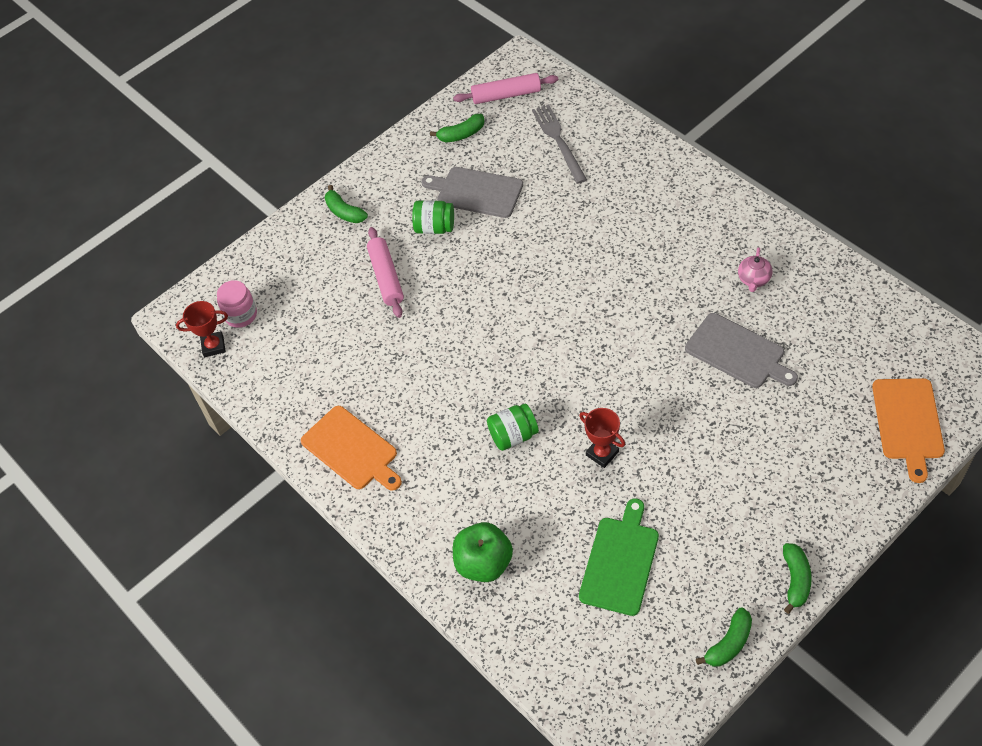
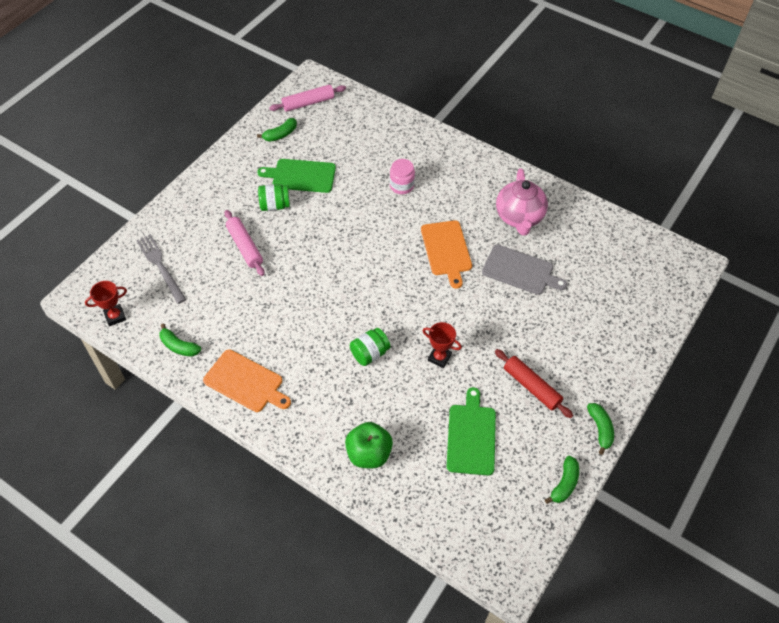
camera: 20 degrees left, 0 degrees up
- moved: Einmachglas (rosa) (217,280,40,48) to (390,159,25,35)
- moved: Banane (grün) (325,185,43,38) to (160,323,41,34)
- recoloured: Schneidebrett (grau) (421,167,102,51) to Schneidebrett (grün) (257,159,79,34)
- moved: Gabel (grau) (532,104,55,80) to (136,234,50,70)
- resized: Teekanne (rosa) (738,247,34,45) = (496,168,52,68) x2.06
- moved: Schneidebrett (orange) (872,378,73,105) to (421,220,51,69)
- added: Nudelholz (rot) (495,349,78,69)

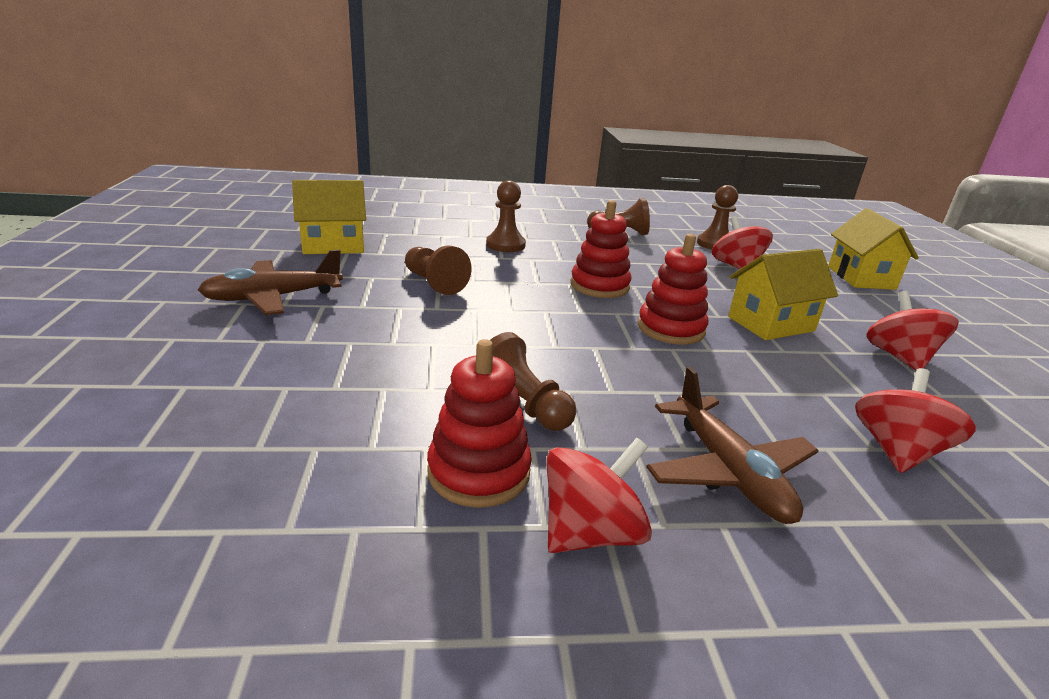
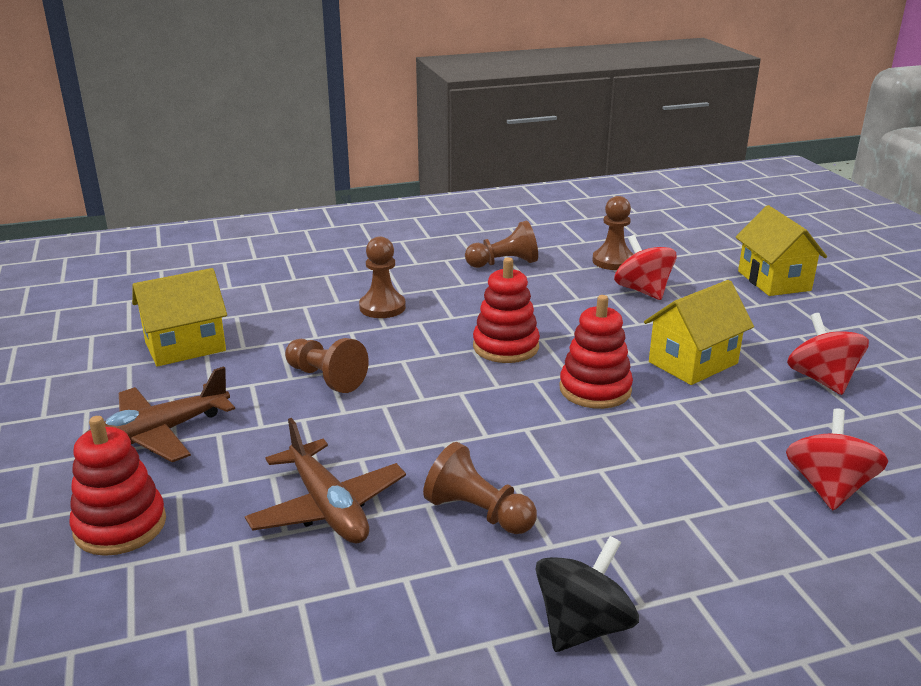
camera: 10 degrees left, 0 degrees up
- moved: Stapelspielzeug (rot) (427,339,105,169) to (69,416,97,140)
- recoloured: Kreisel (rot) (546,438,106,115) to Kreisel (schwarz) (536,536,103,116)
- moved: Flugzeug (braun) (646,367,173,157) to (245,418,161,126)

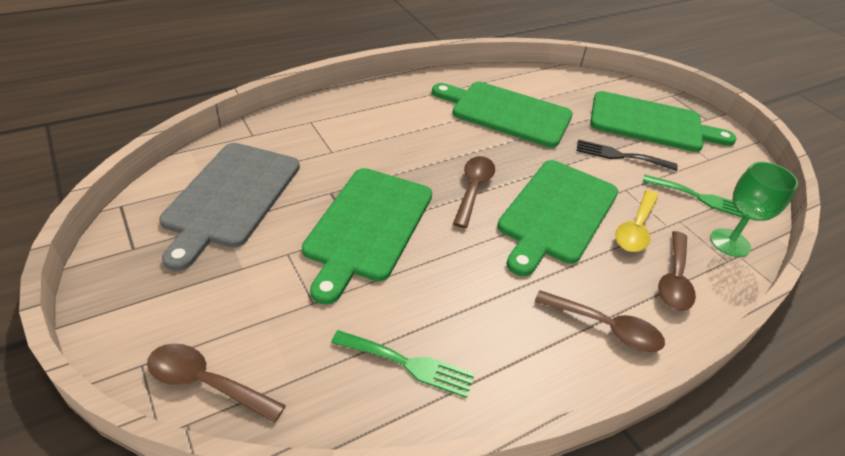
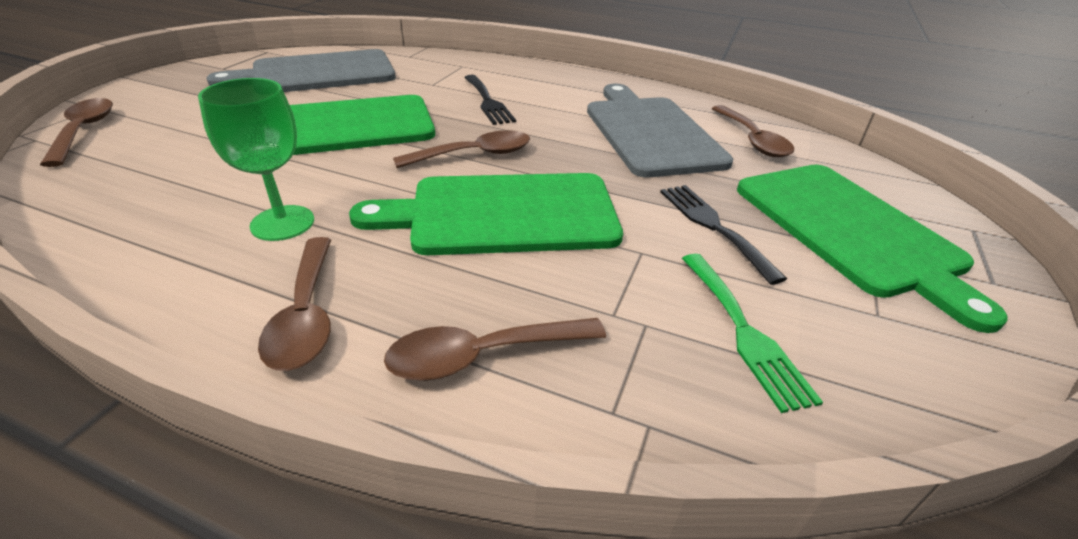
camera: 55 degrees right, 5 degrees down
- removed: Gabel (grün) (331,330,144,68)
- recoloured: Schneidebrett (grün) (432,82,141,66) to Schneidebrett (grau) (587,84,146,93)
- removed: Löffel (gelb) (615,190,44,62)
- moved: Kelch (grün) (710,162,88,95) to (198,78,116,163)
- added: Gabel (schwarz) (464,75,52,50)
- added: Löffel (braun) (712,105,82,52)

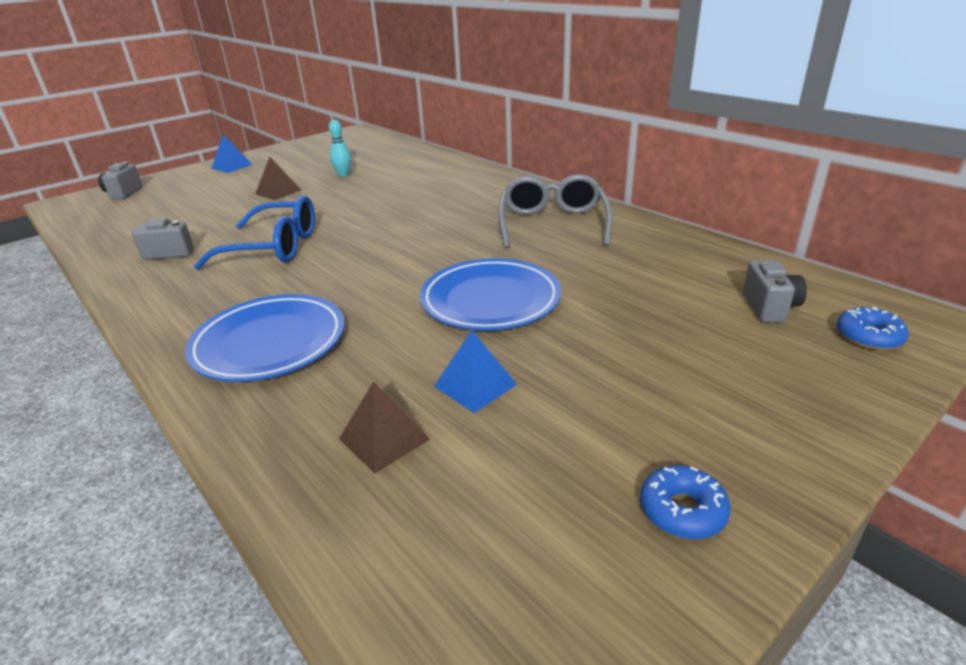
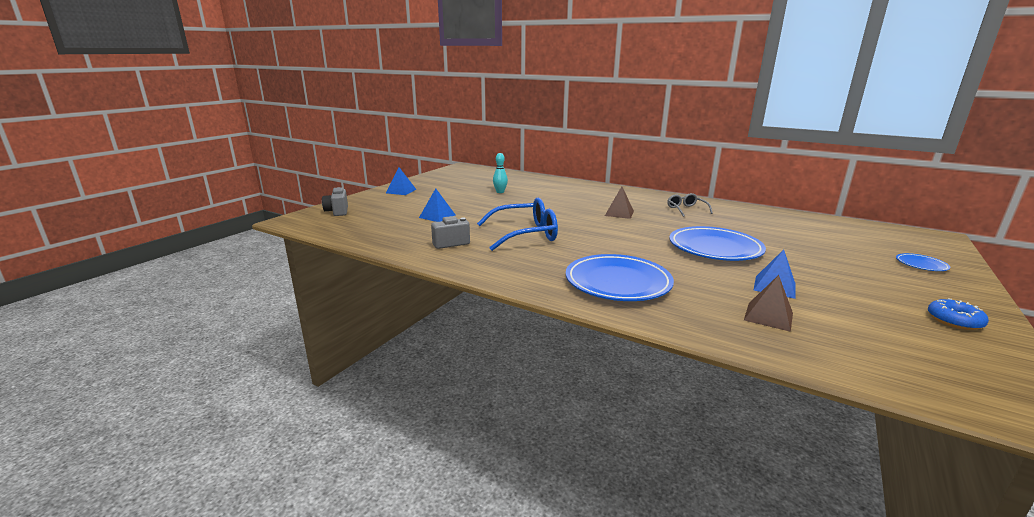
camera: 20 degrees left, 10 degrees down
- moved: Pyramide (braun) (255,157,46,43) to (605,186,29,33)
- resized: Brille (grau) (498,174,115,74) = (667,193,46,24) x0.53
- removed: Kamera (grau) (743,260,64,63)
- removed: Donut (blau) (837,307,72,43)
- added: Pyramide (blau) (419,188,36,34)
- added: Teller (blau) (896,253,54,18)

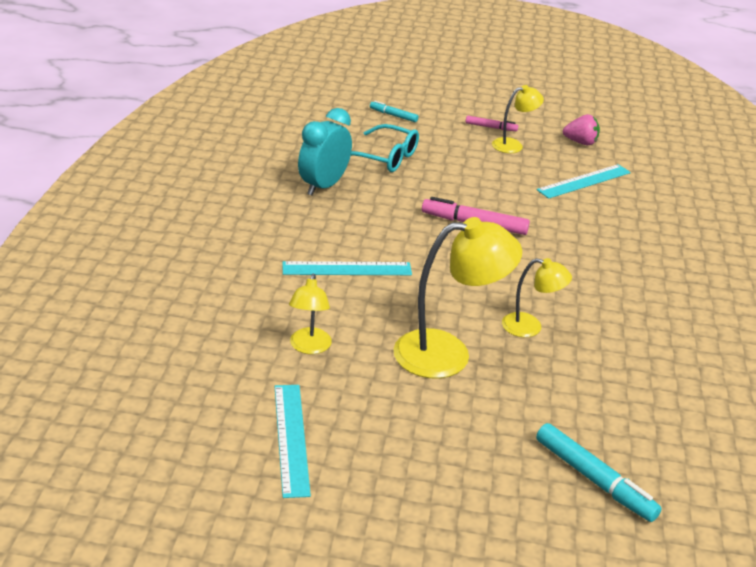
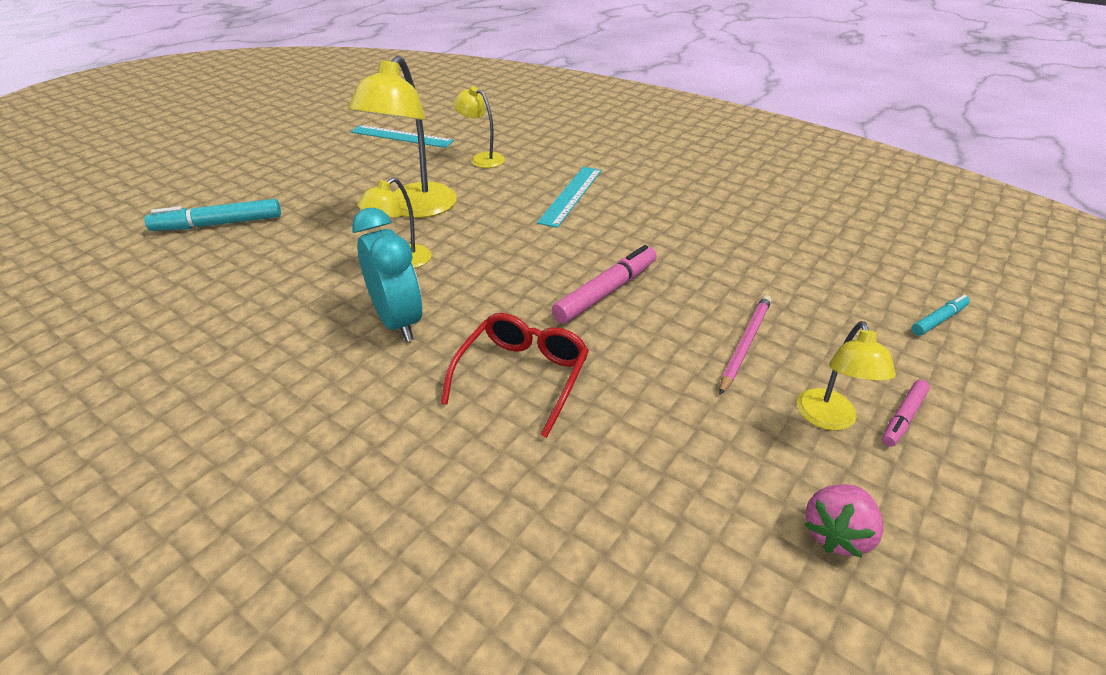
camera: 120 degrees right, 5 degrees up
- moved: Wecker (türkis) (298,108,54,88) to (352,208,70,134)
- removed: Brille (türkis) (351,124,68,48)
- removed: Lineal (türkis) (537,164,94,35)
- added: Brille (rot) (441,313,148,125)
- added: Bleistift (rosa) (719,295,53,100)

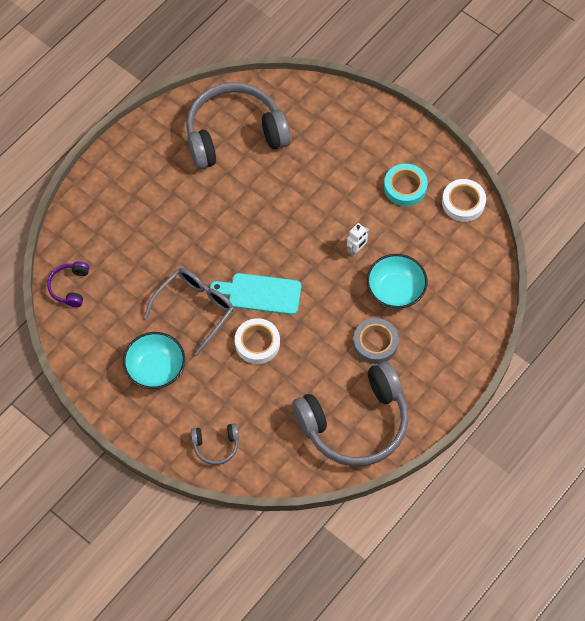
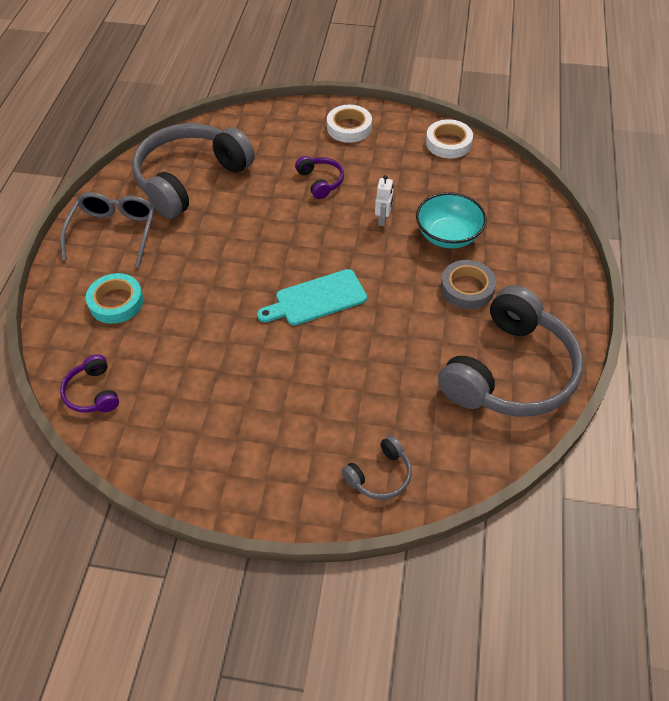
camera: 30 degrees left, 10 degrees down
- removed: Schüssel (türkis) (123,332,62,57)
- moved: Brille (grau) (144,268,90,88) to (60,192,95,76)
- moved: Klebeband (weiß) (235,318,45,46) to (327,105,45,38)
- moved: Klebeband (türkis) (384,164,44,42) to (86,273,58,51)
- added: Kopfhörer (lila) (295,156,49,43)

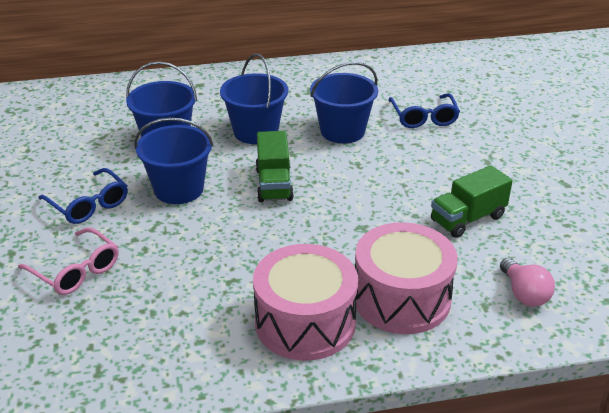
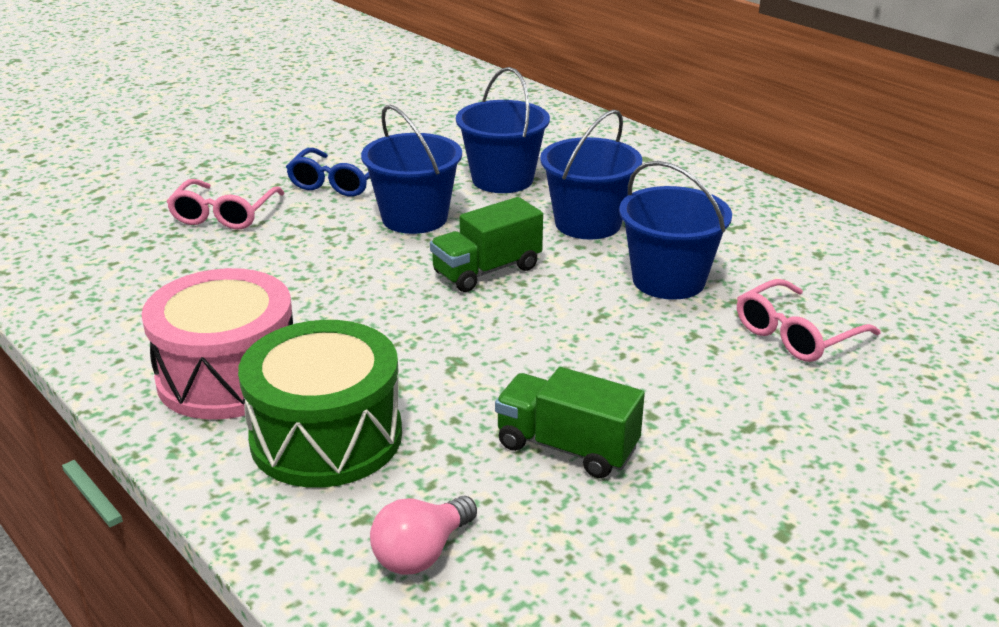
camera: 60 degrees right, 5 degrees down
- recoloured: Trommel (rosa) (355,222,103,112) to Trommel (grün) (238,320,164,168)
- recoloured: Brille (blau) (388,93,72,35) to Brille (rosa) (737,279,143,83)

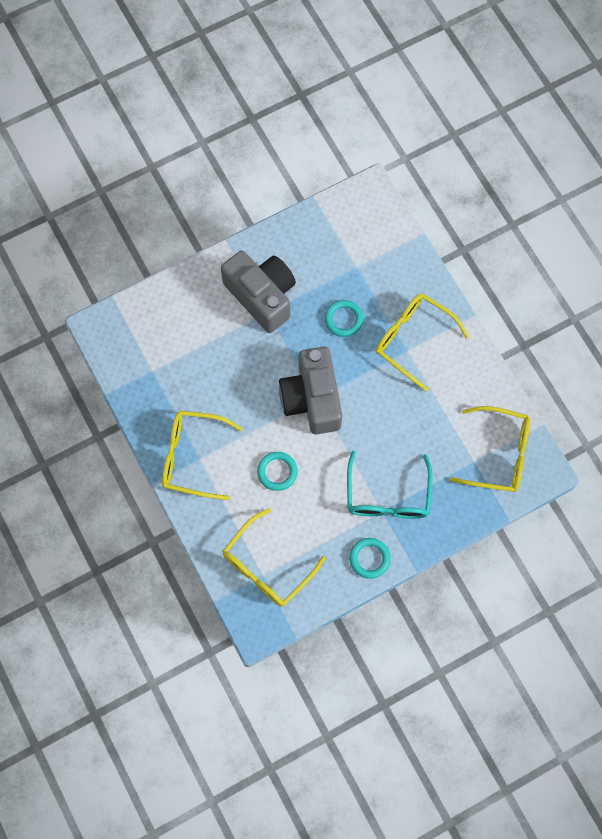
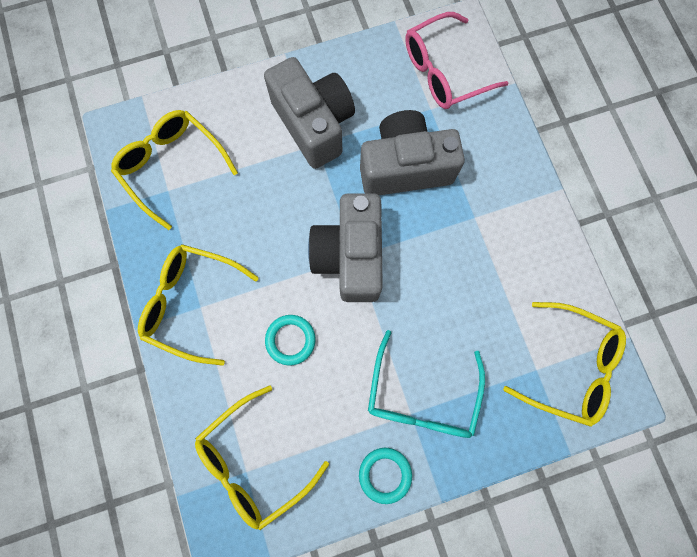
camera: 10 degrees right, 5 degrees up
- replaced: Ring (türkis) (324,300,39,37) to Kamera (grau) (360,110,105,85)
- moved: Brille (gelb) (376,294,93,97) to (111,110,127,120)
- added: Brille (rosa) (405,12,103,97)

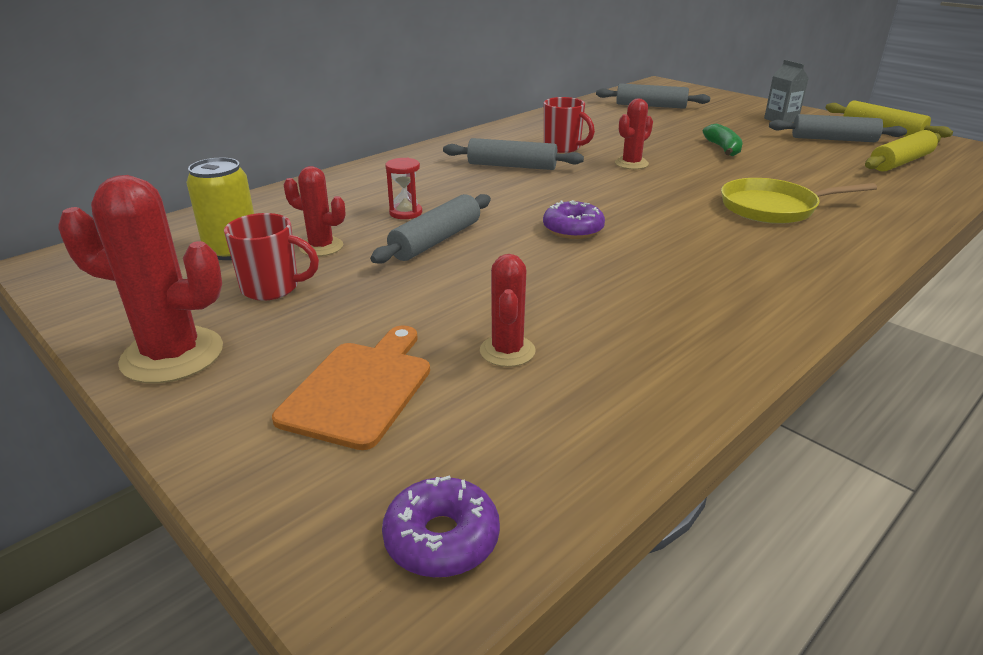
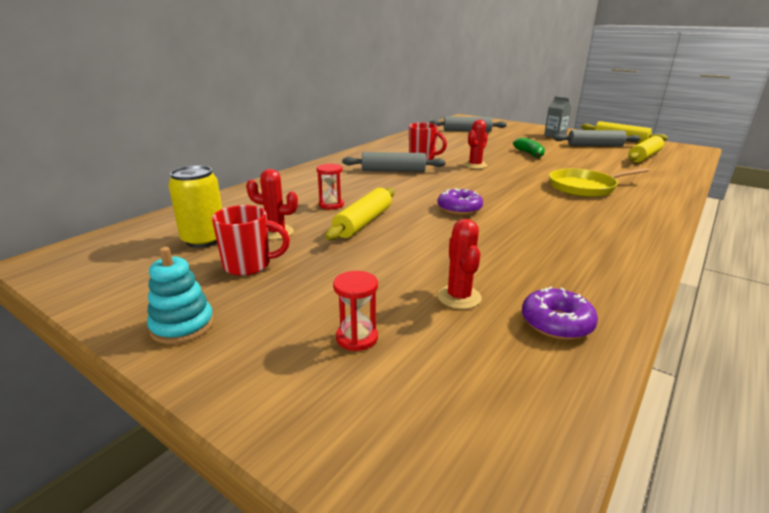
camera: 10 degrees left, 5 degrees down
- replaced: Kaktus (rot) (58,175,165,208) to Stapelspielzeug (türkis) (147,247,67,97)
- replaced: Schneidebrett (orange) (272,325,158,125) to Sanduhr (rot) (333,271,45,80)
- recoloured: Nudelholz (grau) (370,194,121,70) to Nudelholz (gelb) (325,188,70,53)
- moved: Donut (lila) (382,475,118,103) to (522,287,76,53)

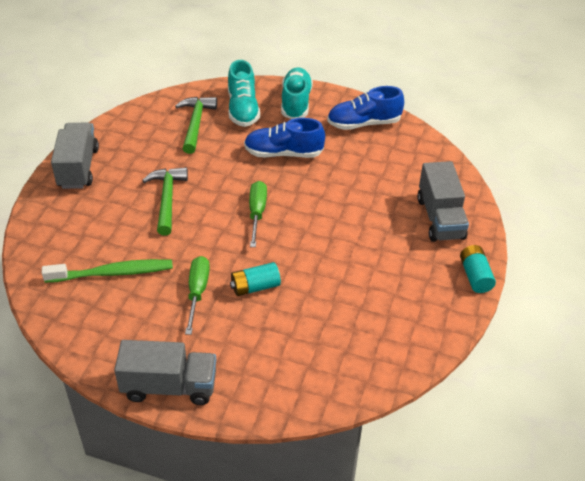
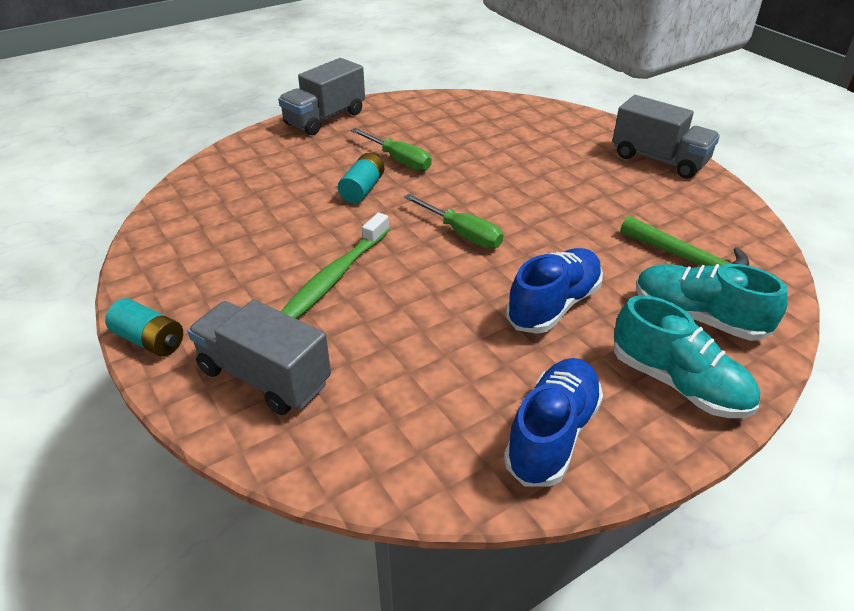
camera: 130 degrees right, 5 degrees down
- moved: Zahnbürste (grün) (42,259,131,24) to (281,213,108,106)
- removed: Hammer (grün) (142,167,46,68)

